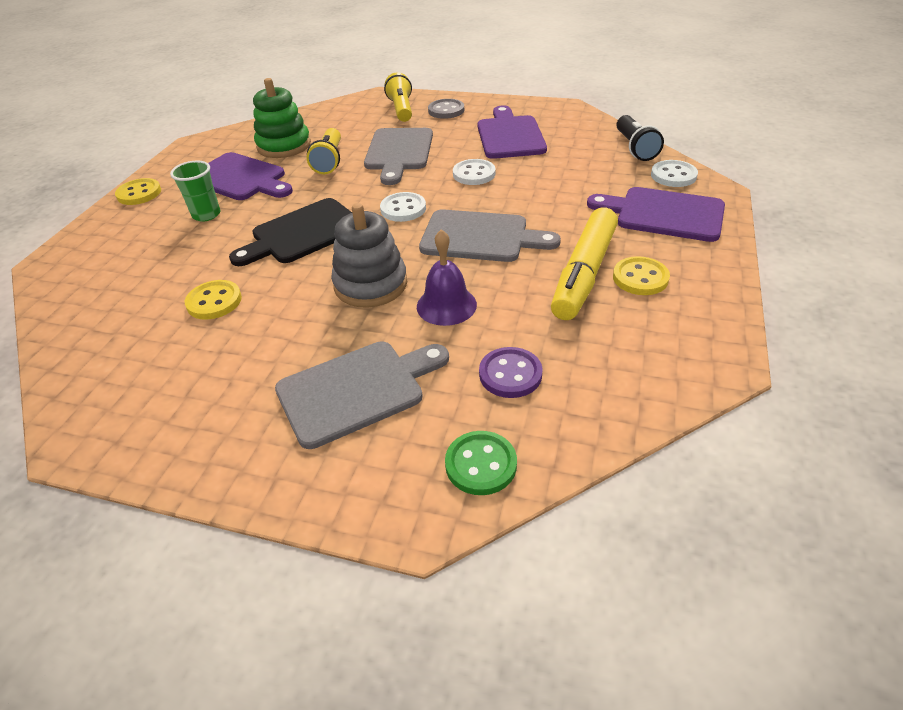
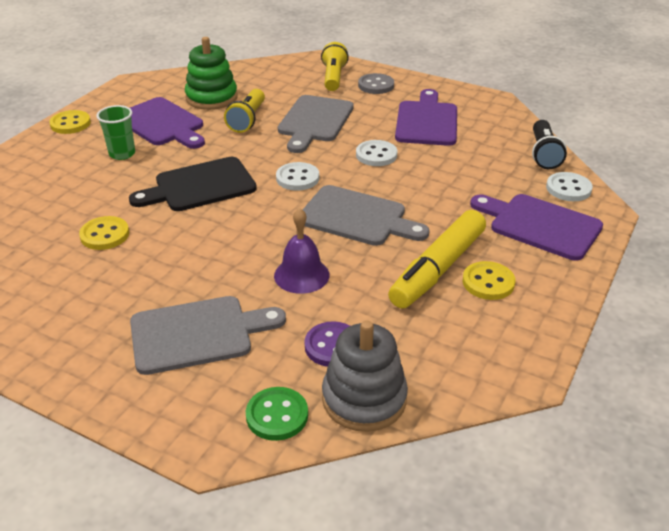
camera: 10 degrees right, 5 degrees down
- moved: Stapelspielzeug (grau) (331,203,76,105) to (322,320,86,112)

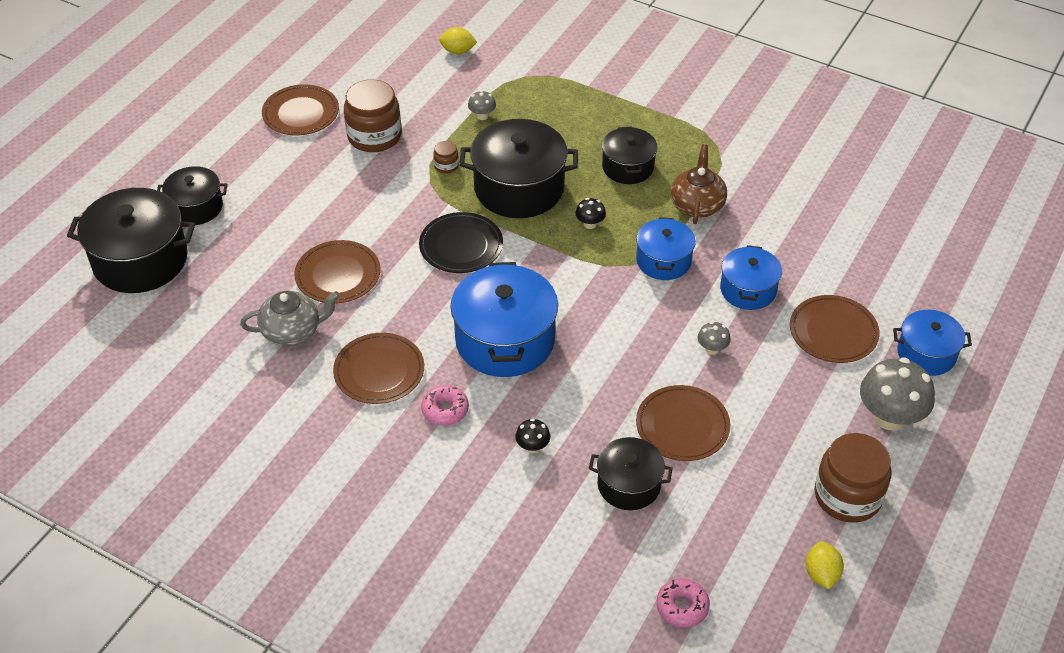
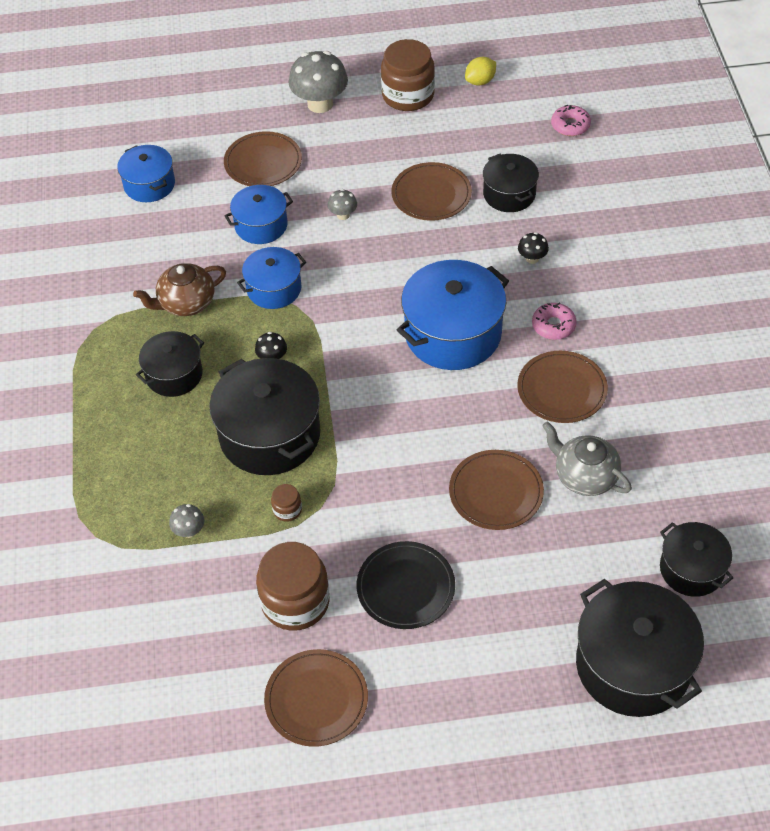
camera: 125 degrees left, 5 degrees up
- moved: Kochtopf (schwarz) (157,166,70,59) to (660,522,73,75)
- moved: Teller (schwarz) (419,212,84,61) to (357,541,98,88)
- removed: Zitrone (gelb) (439,27,38,27)
- moved: Kochtopf (blau) (893,310,79,66) to (117,145,58,57)

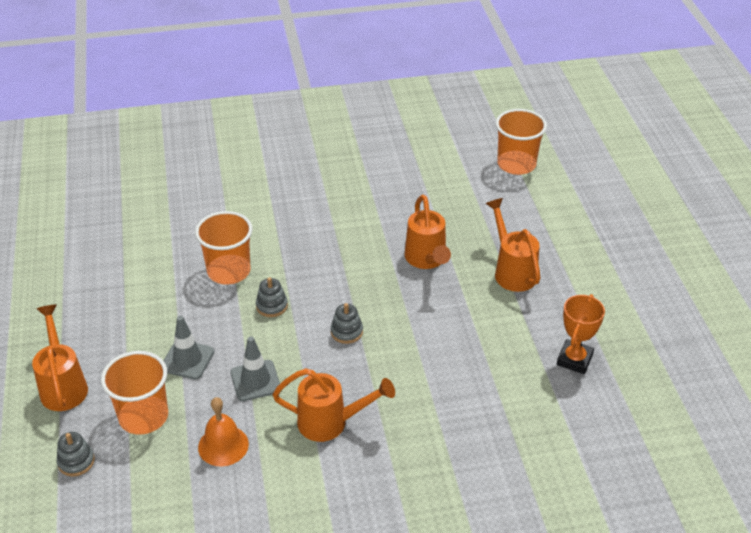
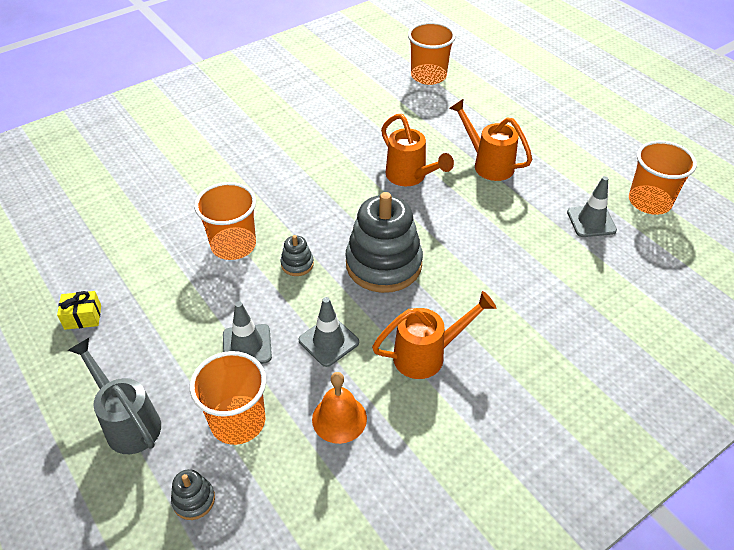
camera: 25 degrees left, 5 degrees up
- recoloured: Gießkanne (orange) (32,305,56,106) to Gießkanne (grau) (68,338,93,116)
- resized: Stapelspielzeug (grau) (331,303,32,41) = (345,192,78,101) x2.33
- replaced: Pokal (orange) (557,294,48,80) to Leitkegel (grau) (567,176,50,61)
- added: Geschenk (gelb) (57,291,44,39)
- added: Becher (orange) (629,141,68,74)

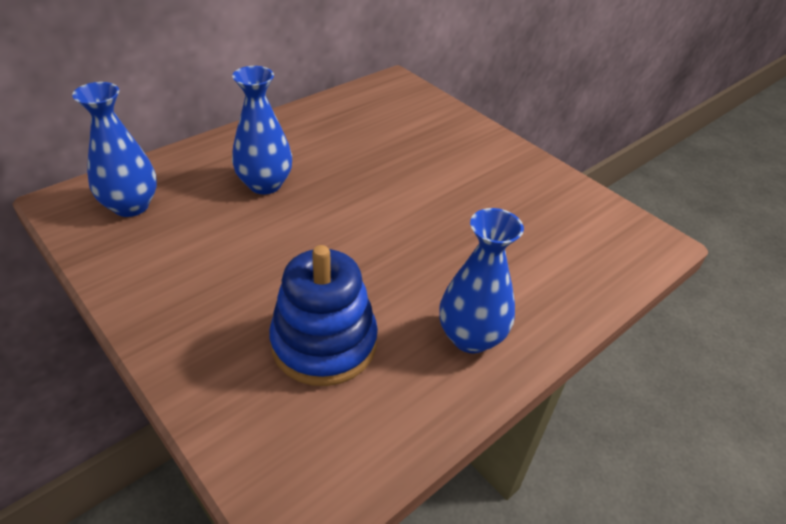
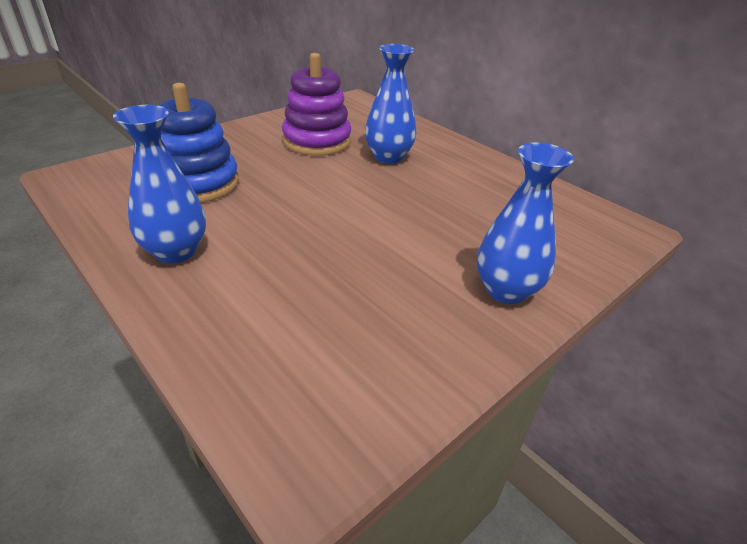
camera: 90 degrees right, 5 degrees down
- moved: Vase (blau) (72,82,85,135) to (477,142,97,162)
- added: Stapelspielzeug (lila) (282,53,69,103)

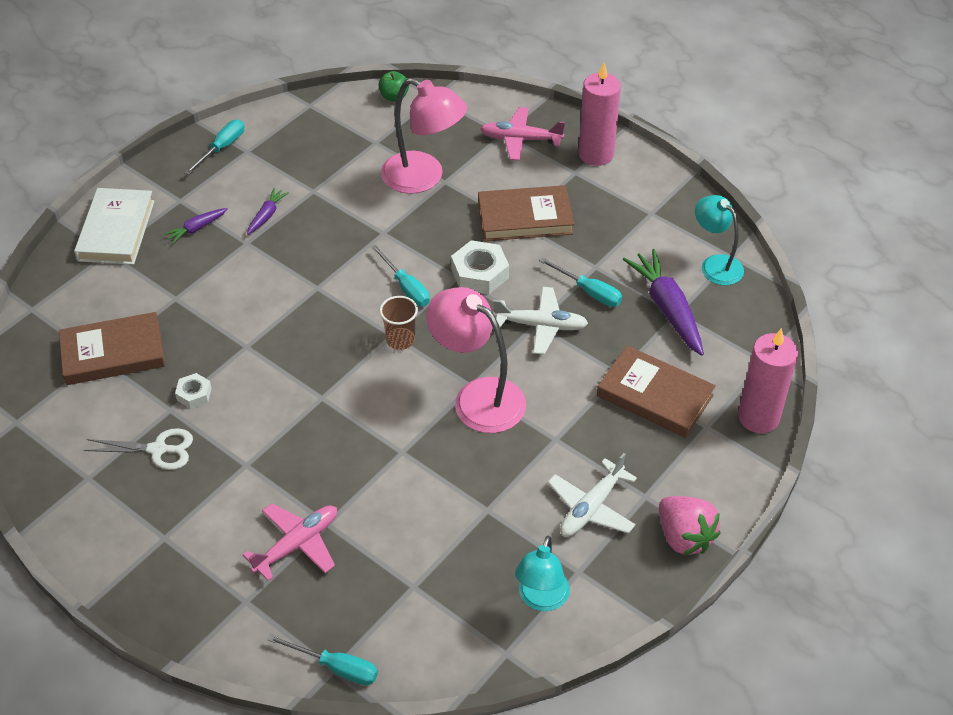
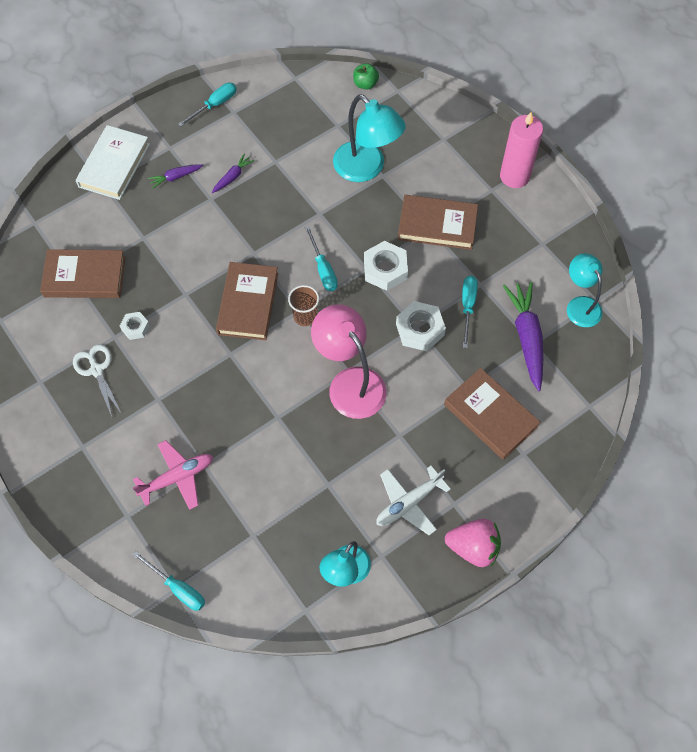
camera: 15 degrees right, 15 degrees up
- turned: Schere (weiß) (84,428,109,42) = (73,344,48,73) 135 degrees counterclockwise
- recoloured: Lampe (rosa) (381,78,86,116) to Lampe (türkis) (333,94,73,88)
- removed: Flugzeug (rosa) (480,107,85,54)
- replaced: Flugzeug (weiß) (493,287,95,68) to Sechskantmutter (weiß) (396,301,50,50)
- turned: Schraubenzieher (türkis) (539,257,83,50) = (462,276,16,72) 135 degrees counterclockwise
- turned: Erdbeere (rosa) (659,496,62,59) = (445,519,56,48) 60 degrees counterclockwise
- removed: Kerze (rosa) (738,328,60,105)
- added: Buch (braun) (216,262,62,78)

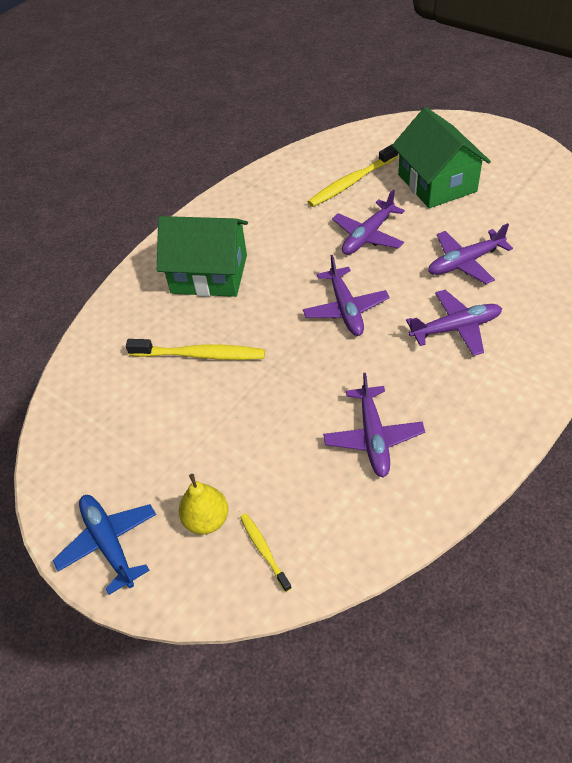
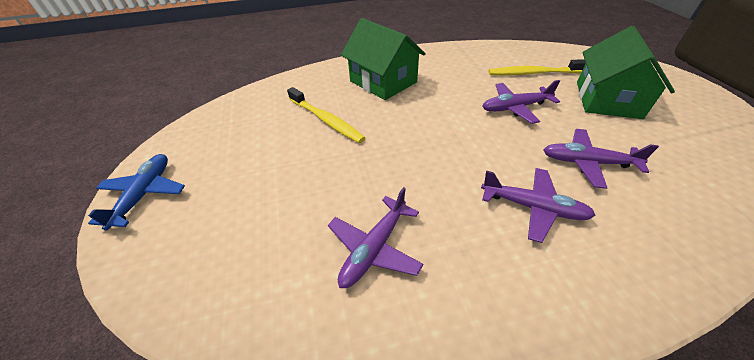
camera: 35 degrees right, 5 degrees down
- removed: Birne (gelb) (179,474,49,61)
- removed: Zahnbürste (gelb) (240,513,52,79)
- removed: Flugzeug (lila) (303,255,87,81)

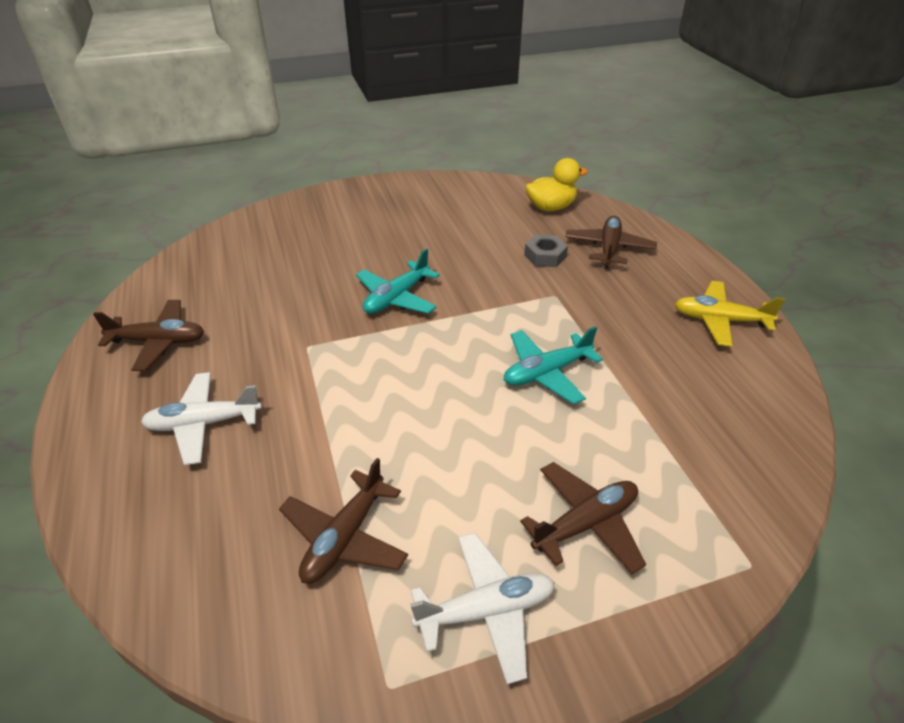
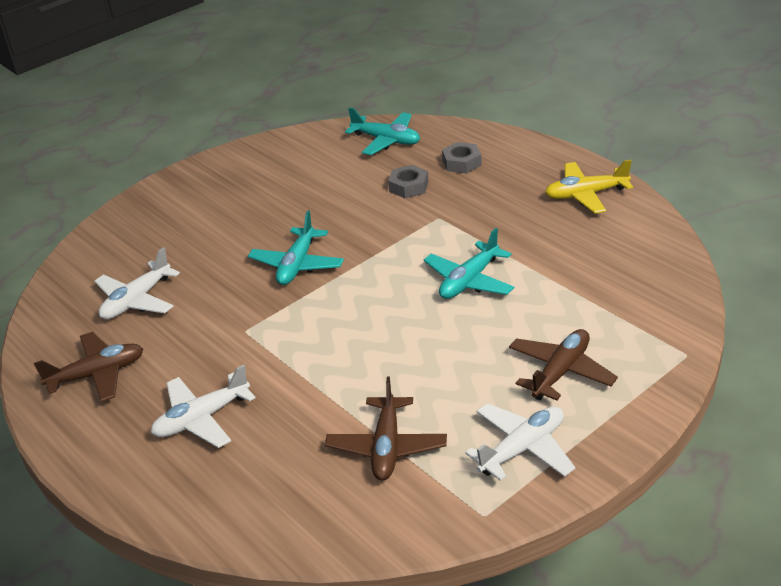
camera: 20 degrees left, 5 degrees down
- replaced: Ente (gelb) (525,158,63,53) to Flugzeug (türkis) (345,107,75,48)
- replaced: Flugzeug (braun) (566,216,91,53) to Sechskantmutter (grau) (442,142,40,31)
- added: Flugzeug (weiß) (95,247,85,72)

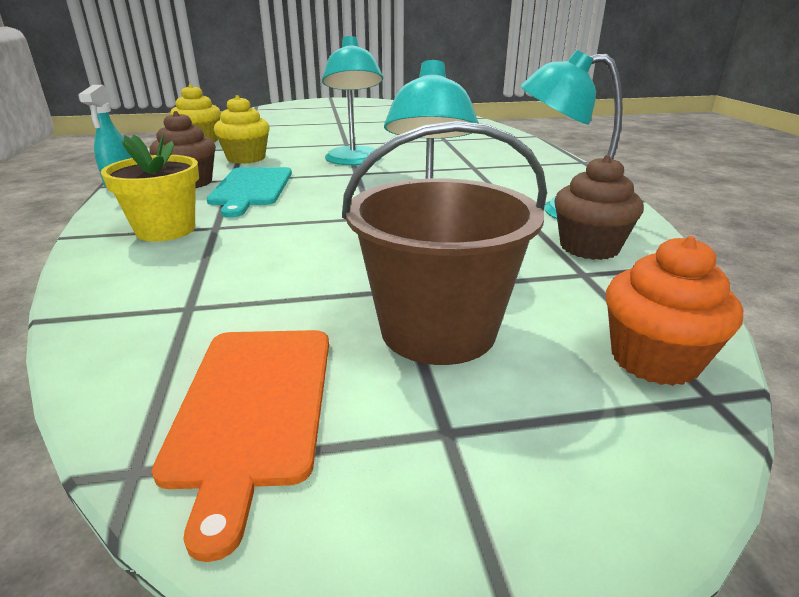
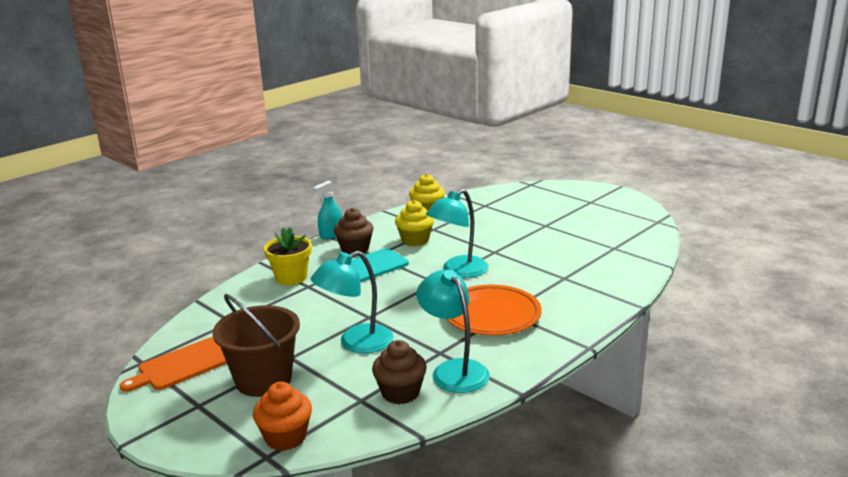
camera: 55 degrees right, 5 degrees down
- added: Teller (orange) (447,285,95,50)

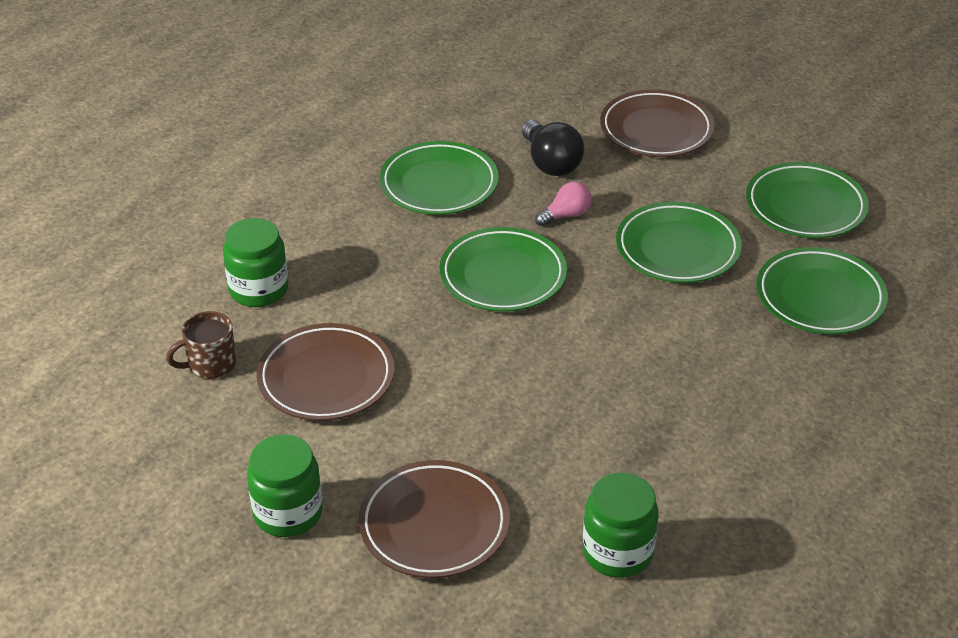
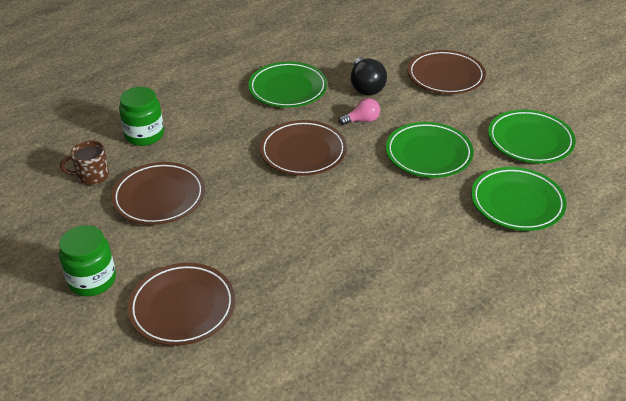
camera: 15 degrees right, 0 degrees up
- recoloured: Teller (grün) (440,227,127,85) to Teller (braun) (260,120,87,56)
- removed: Einmachglas (grün) (583,472,76,106)

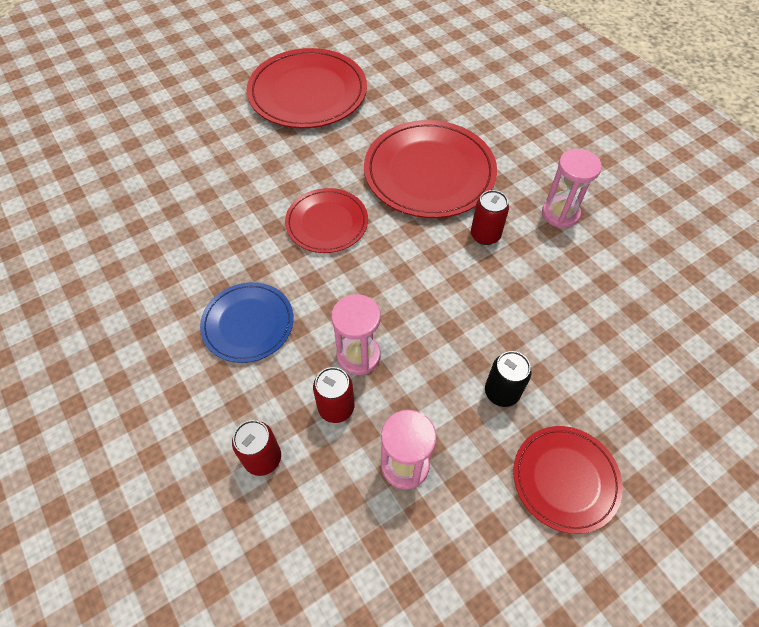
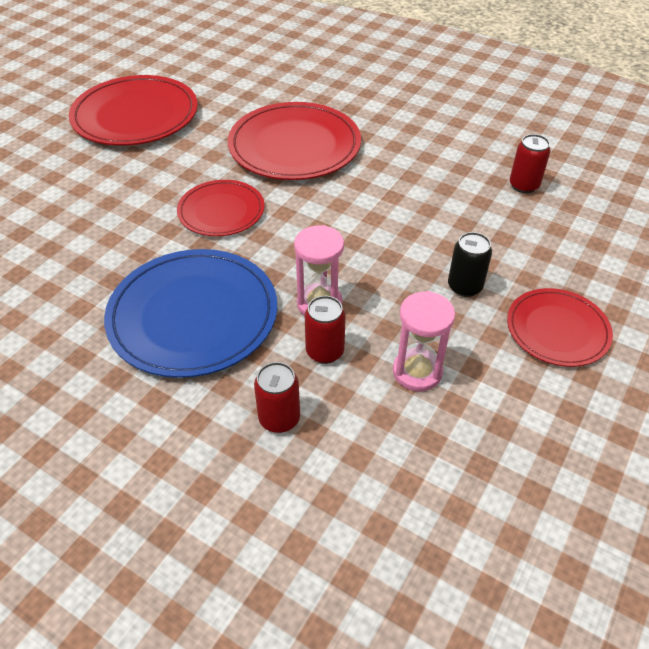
camera: 25 degrees left, 10 degrees down
- resized: Teller (blau) (200,282,94,81) = (104,249,173,129) x1.69
- moved: Dose (rot) (471,190,38,55) to (510,134,41,59)
- removed: Sanduhr (rosa) (542,149,60,79)

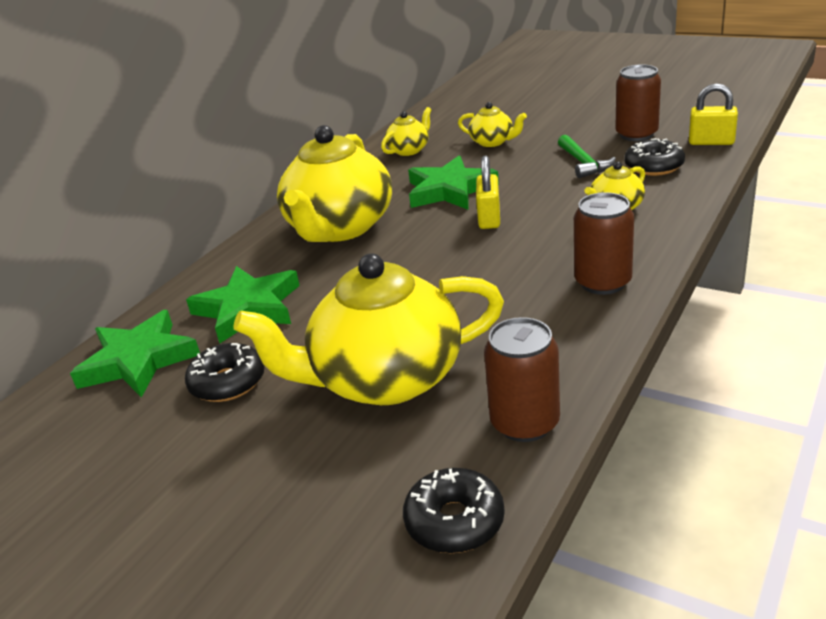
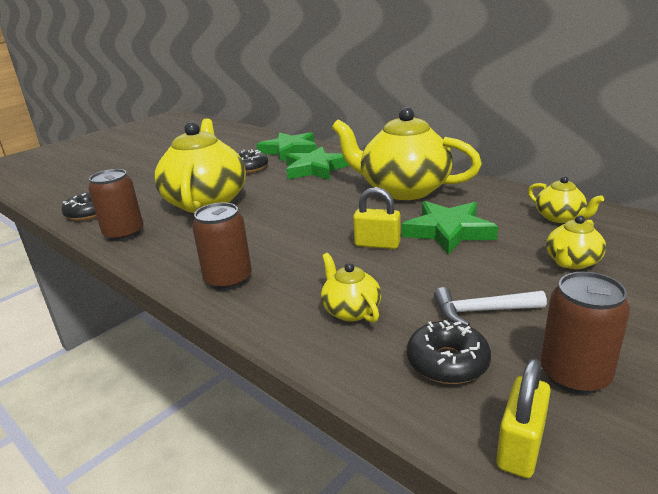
camera: 100 degrees right, 5 degrees down
- recoloured: Hammer (grün) (558,135,58,43) to Hammer (weiß) (434,287,113,39)

